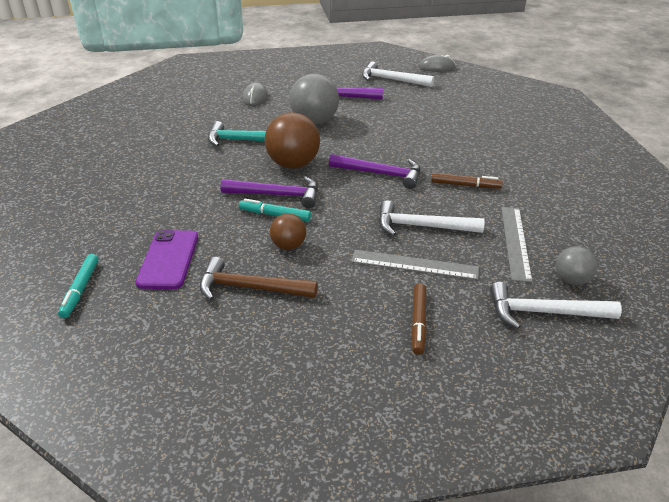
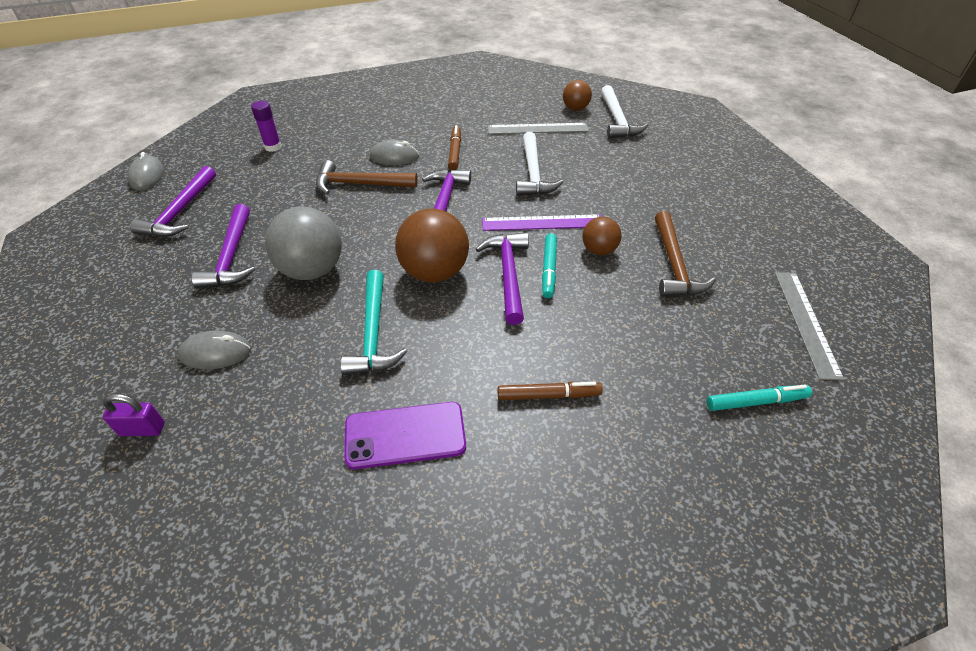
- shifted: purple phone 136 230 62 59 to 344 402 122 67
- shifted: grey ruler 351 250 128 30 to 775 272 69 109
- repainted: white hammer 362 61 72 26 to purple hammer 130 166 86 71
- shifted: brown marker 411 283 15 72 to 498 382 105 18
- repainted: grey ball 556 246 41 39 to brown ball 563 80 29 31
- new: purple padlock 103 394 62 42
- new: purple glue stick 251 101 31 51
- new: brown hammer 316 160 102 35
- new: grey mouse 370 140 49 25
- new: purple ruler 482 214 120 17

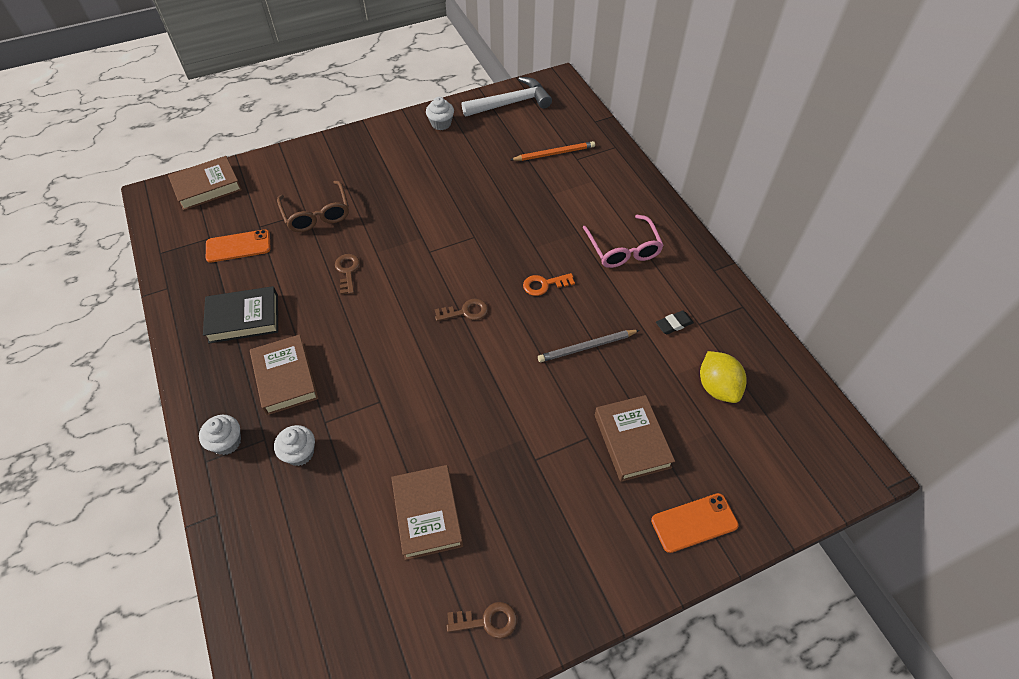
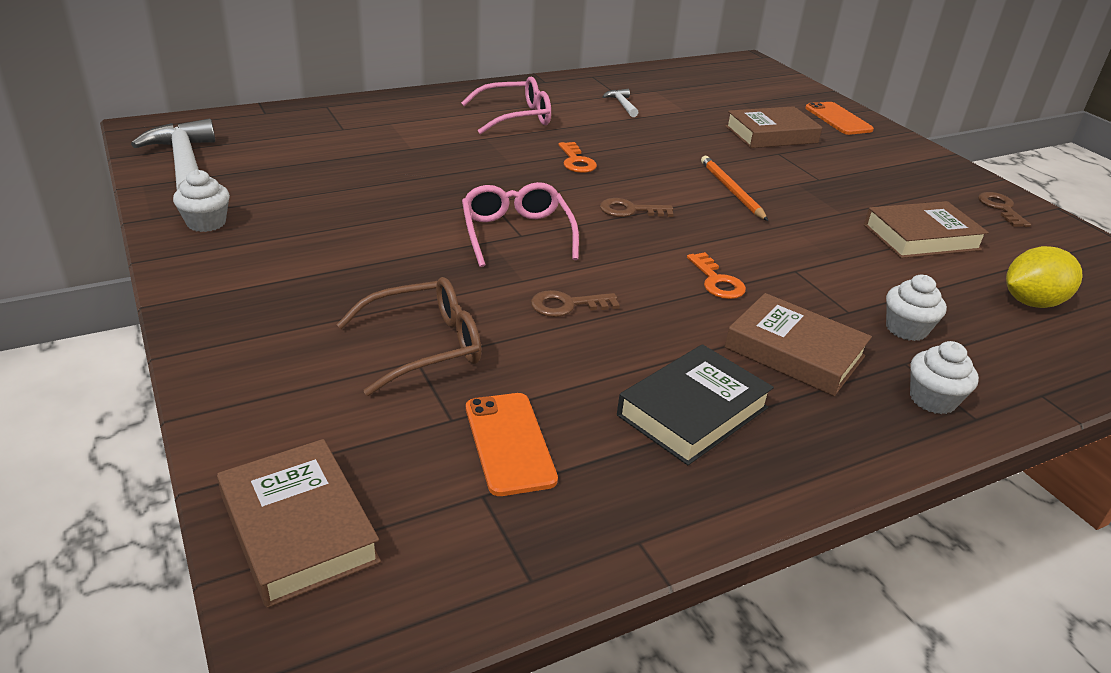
- rotated: black book 203 286 75 58 = 617 344 157 121 60 degrees clockwise
- rotated: brown book 250 334 68 81 = 725 293 147 103 60 degrees clockwise
- rotated: brown key 435 299 53 22 = 600 198 74 19 75 degrees counterclockwise
- shifted: orange pencil 510 141 85 20 to 701 156 67 65
- gone: grey pencil 538 330 102 32
- swapped: black eraser 656 311 38 23 to white hammer 602 89 37 28
- shifted: yellow lemon 700 351 47 52 to 1006 246 77 62
- new: pink glasses 462 182 117 85
- new: orange key 687 252 59 47

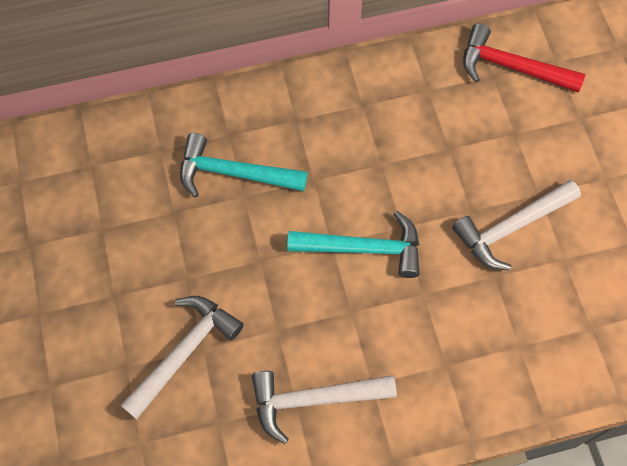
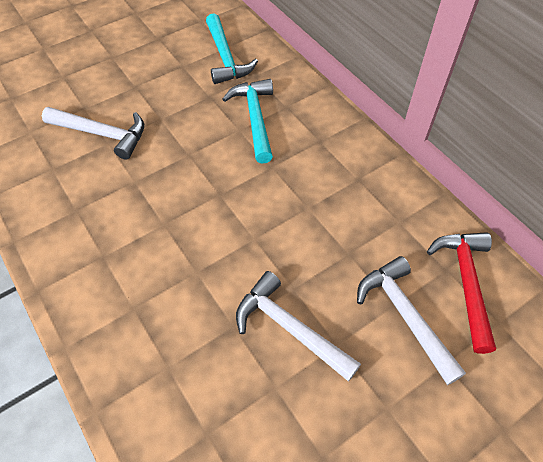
- shifted: white hammer 252 371 145 73 to 357 256 109 129
- shifted: turquoise hammer 287 211 133 67 to 206 13 52 71

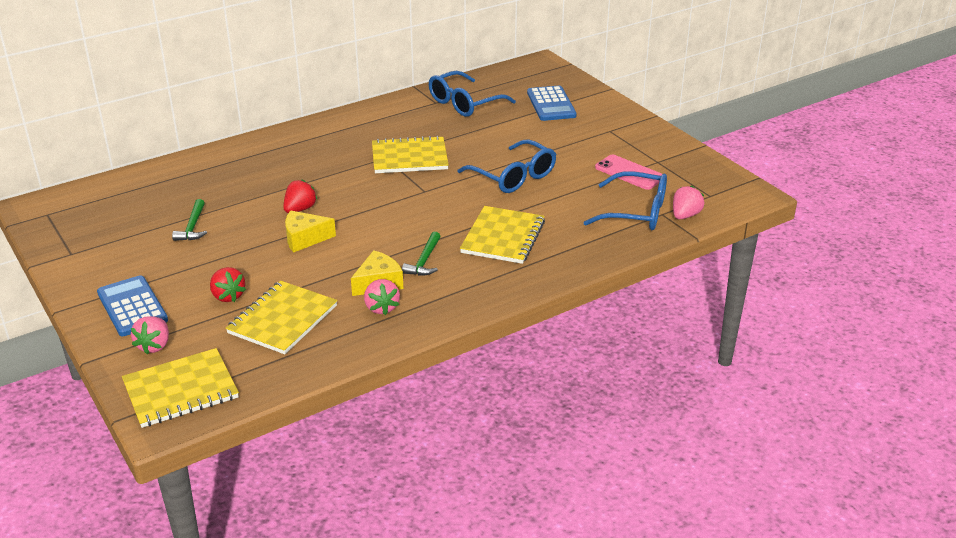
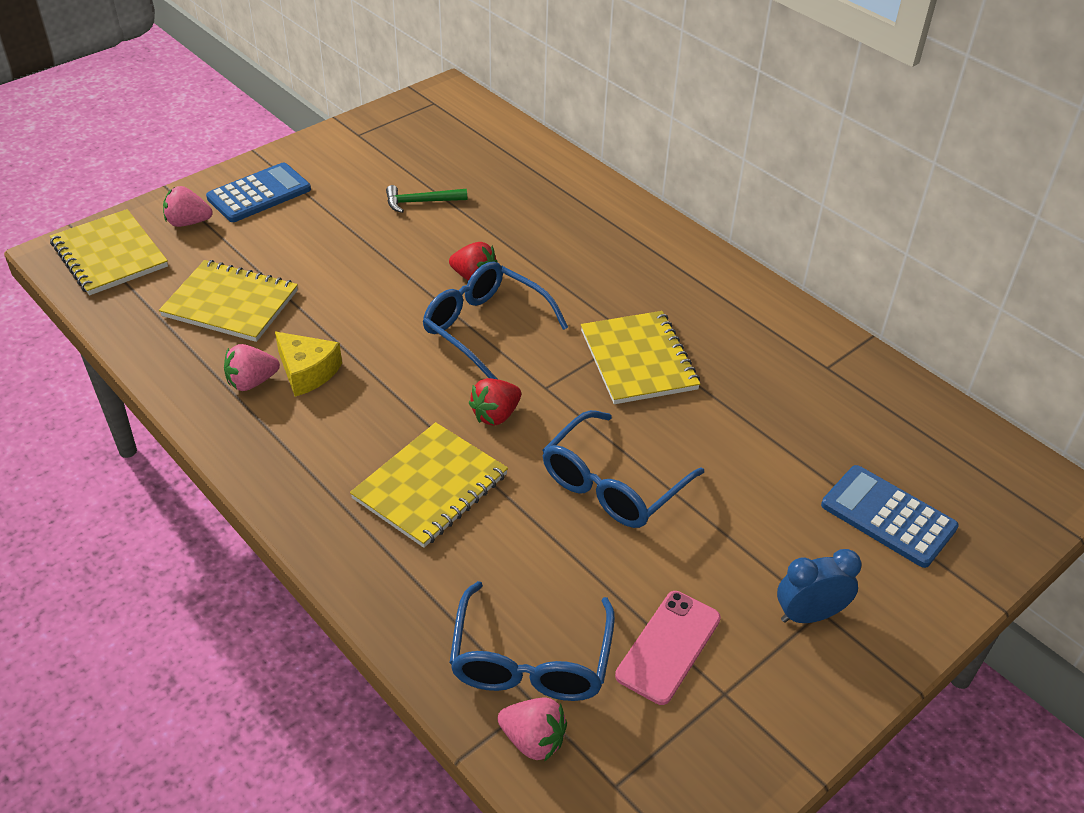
- shifted: red strawberry 210 267 36 35 to 469 378 52 48
- gone: yellow cheese 285 211 51 42
- gone: green hammer 402 232 39 44
- shifted: blue glasses 429 71 87 46 to 423 261 145 118
- rotated: yellow notebook 460 206 85 58 = 350 422 158 126 60 degrees counterclockwise
- rotated: blue calculator 527 86 50 35 = 821 465 138 103 60 degrees clockwise
- new: blue clock 777 549 84 74

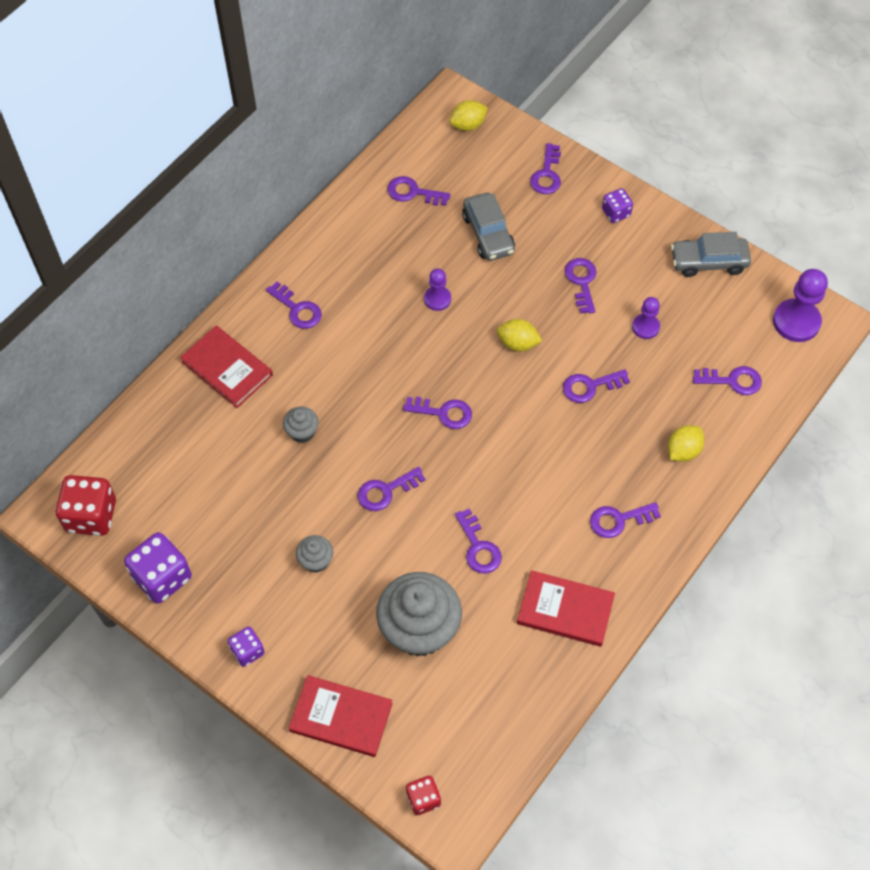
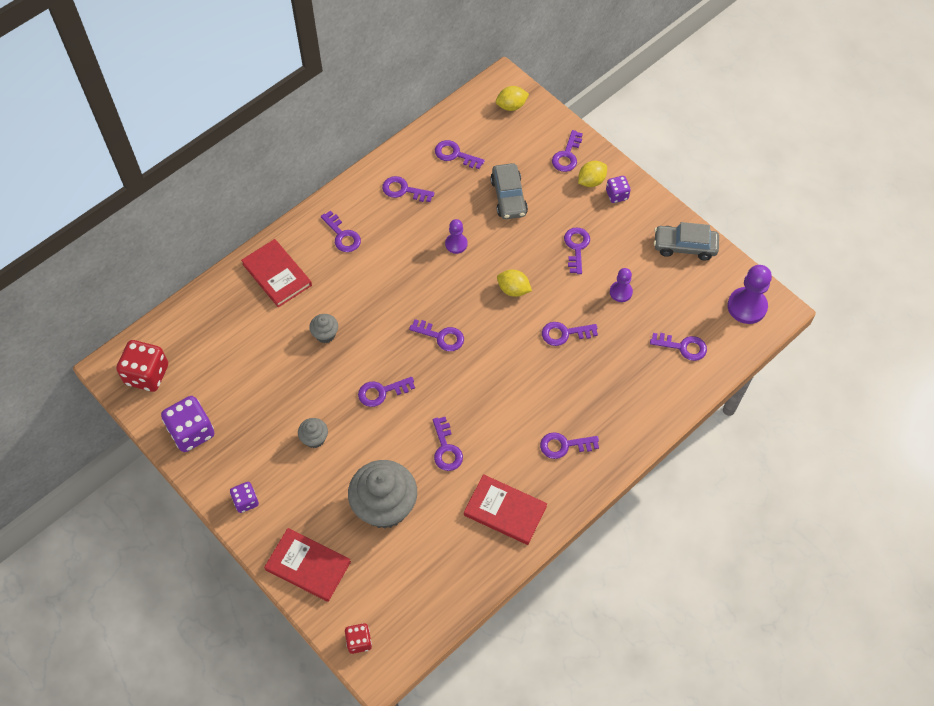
- shifted: yellow lemon 668 425 36 37 to 578 161 29 26
- new: purple key 382 176 53 26

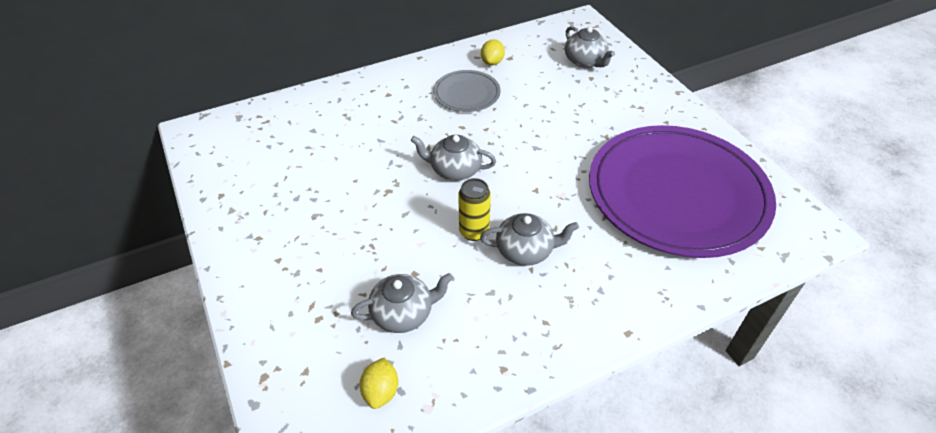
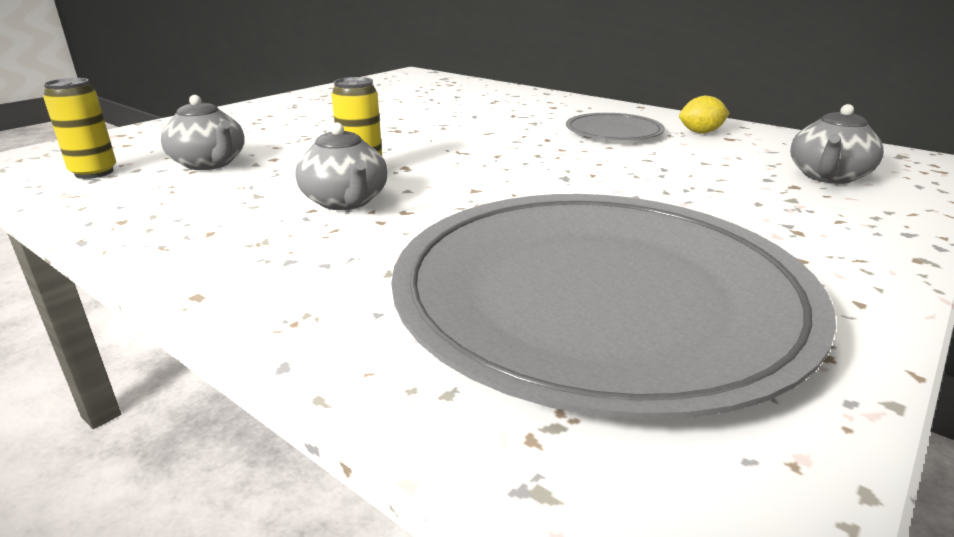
- swapped: yellow lemon 359 358 39 51 to yellow can 43 78 73 101
- gone: grey teapot 411 135 85 46
- repainted: purple plate 589 125 187 133 to grey plate 391 194 445 226

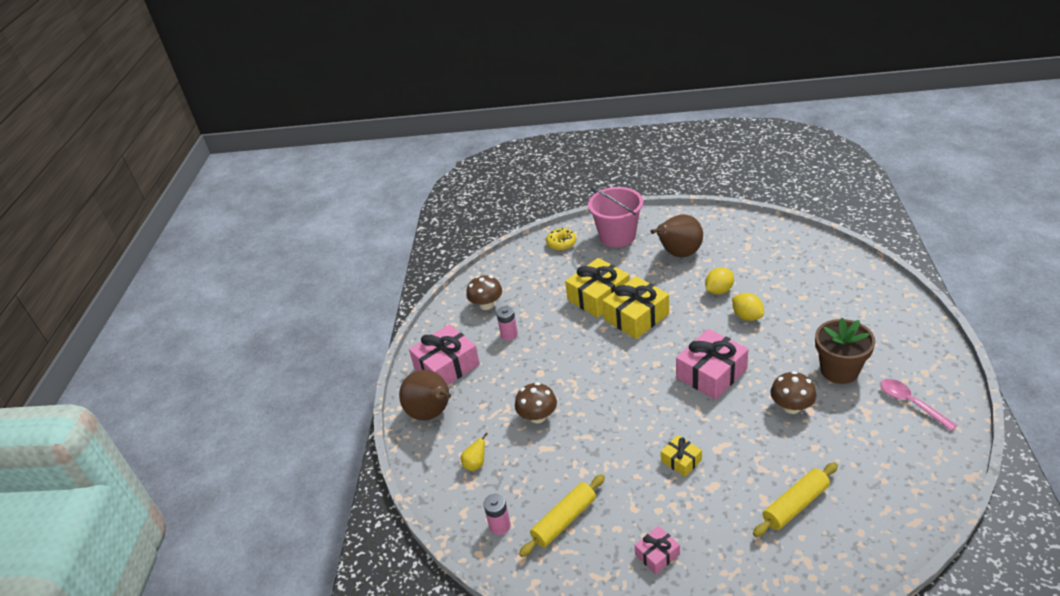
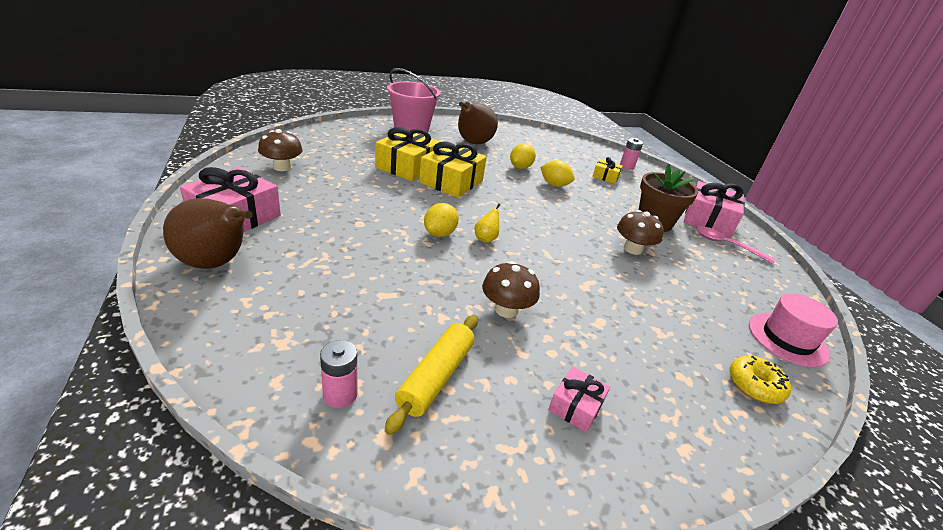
- shifted: yellow pear 461 433 27 38 to 474 204 26 39
- shifted: pink battery 496 306 22 35 to 620 138 23 32
- shifted: brown mushroom 515 382 42 41 to 482 261 58 57
- shifted: yellow donut 546 228 30 23 to 729 356 62 48
- shifted: yellow gift 661 435 41 42 to 592 157 31 27
- shifted: pink gift 676 329 73 71 to 684 181 61 57
- gone: yellow rolling pin 753 462 85 75
- new: yellow lemon 424 203 35 34
- new: pink hat 749 293 89 74

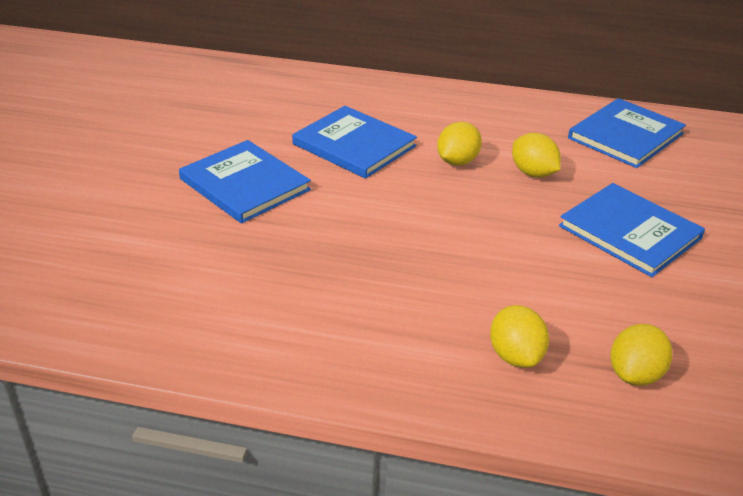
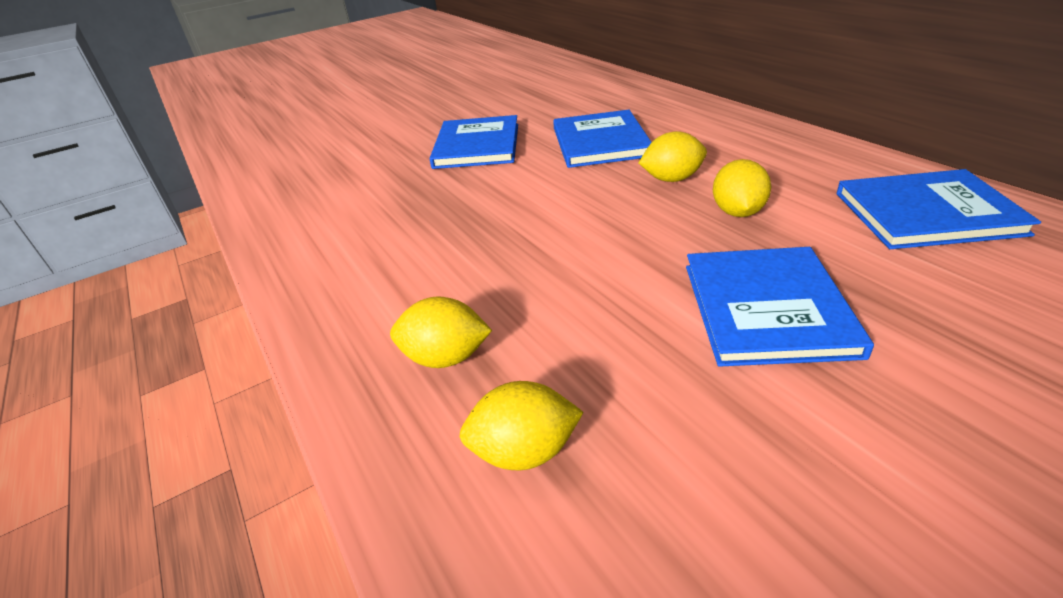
- rotated: yellow lemon 490 305 59 63 = 390 296 102 72 60 degrees clockwise

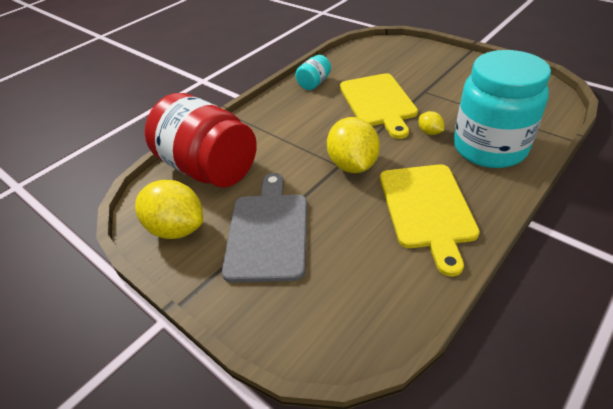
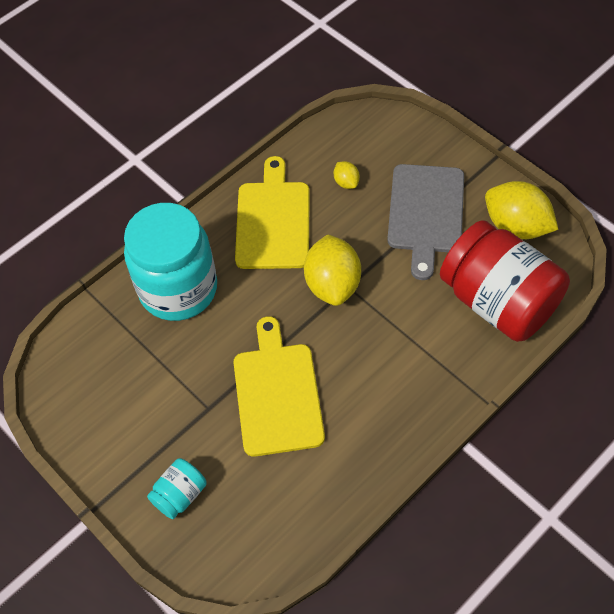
- shifted: turquoise jar 295 55 36 35 to 147 458 60 61
- shifted: yellow lemon 418 111 26 24 to 334 161 26 28

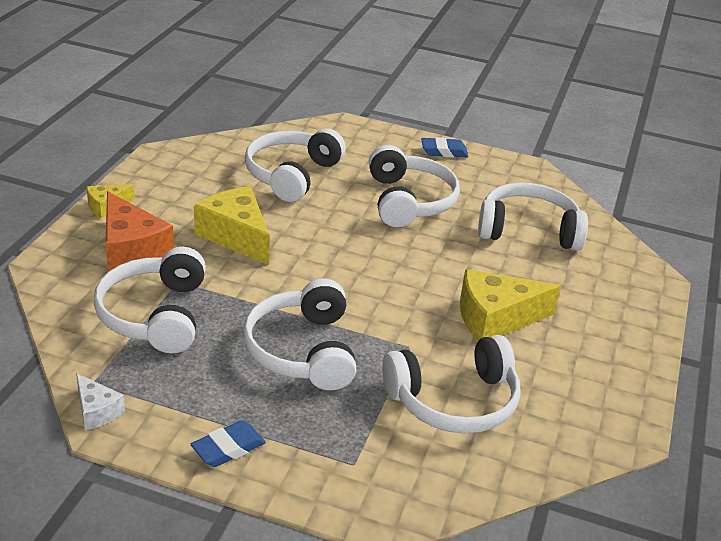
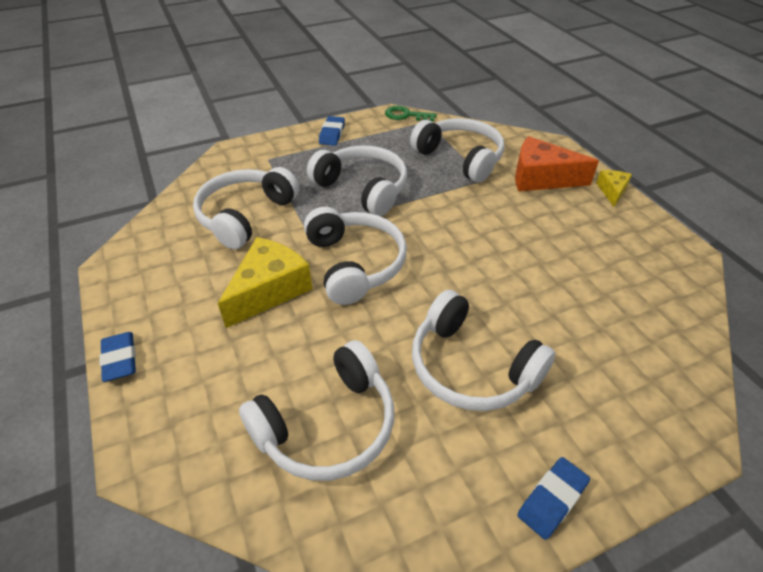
- swapped: white cheese 76 373 49 57 to green key 385 106 51 15
- gone: yellow cheese 194 186 76 79
- shifted: white headphones 245 128 101 74 to 304 207 103 98
- new: blue eraser 99 332 37 50

